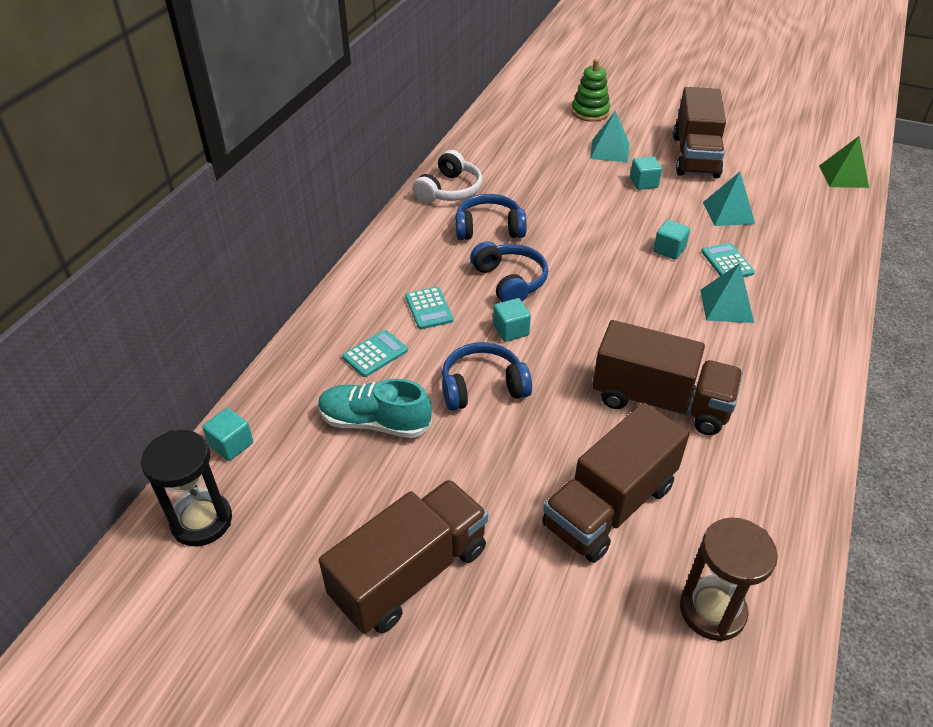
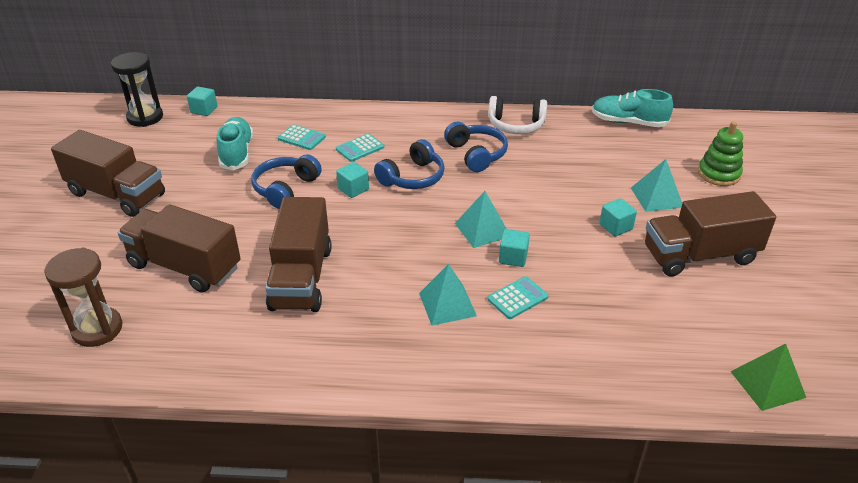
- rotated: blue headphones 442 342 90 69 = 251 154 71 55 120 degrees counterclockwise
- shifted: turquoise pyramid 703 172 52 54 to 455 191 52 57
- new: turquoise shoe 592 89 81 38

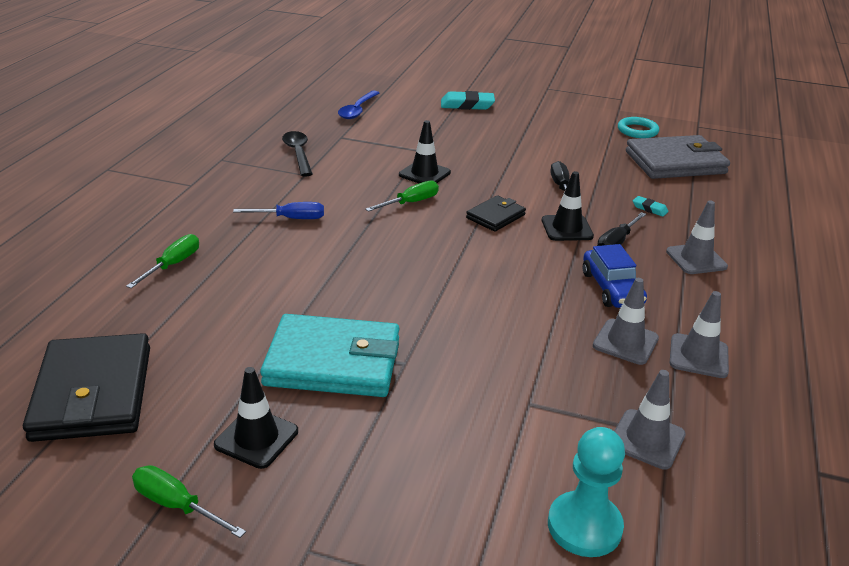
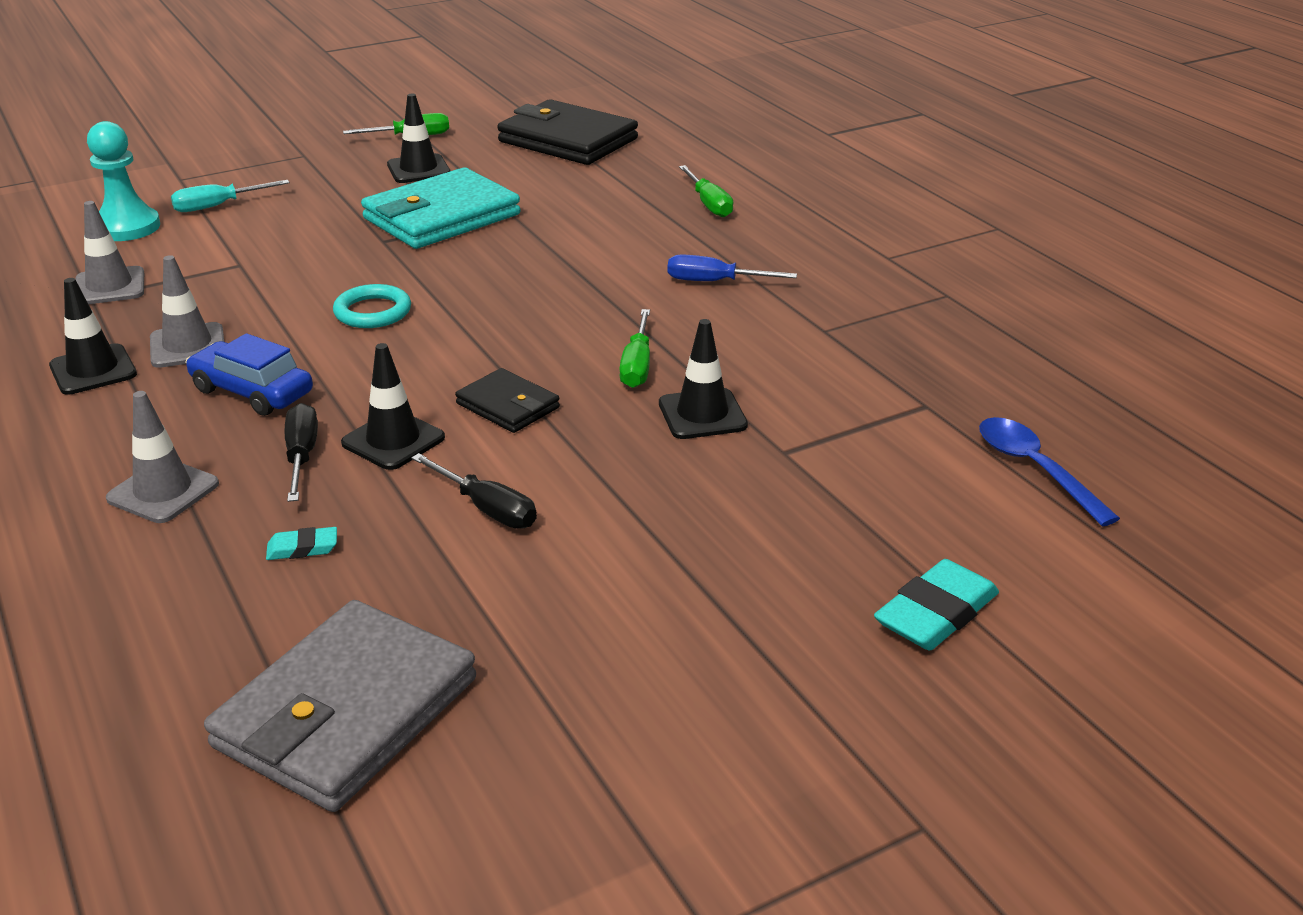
- rotated: blue screwdriver 233 202 91 17 = 668 254 129 27 60 degrees clockwise
- gone: black spoon 282 131 31 46
- rotated: black wallet 466 195 60 37 = 455 368 105 65 45 degrees counterclockwise
- shifted: turquoise ring 618 117 41 21 to 333 284 78 44
- repainted: grey traffic cone 670 291 59 87 to black traffic cone 49 278 88 117
- new: turquoise screwdriver 171 180 119 32

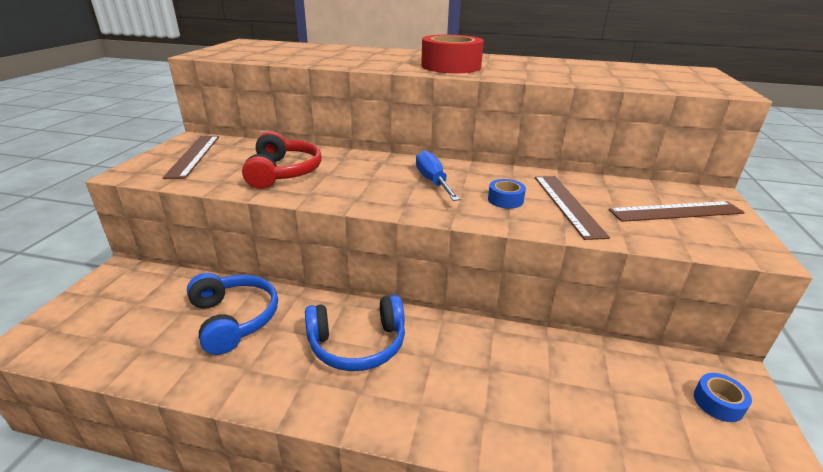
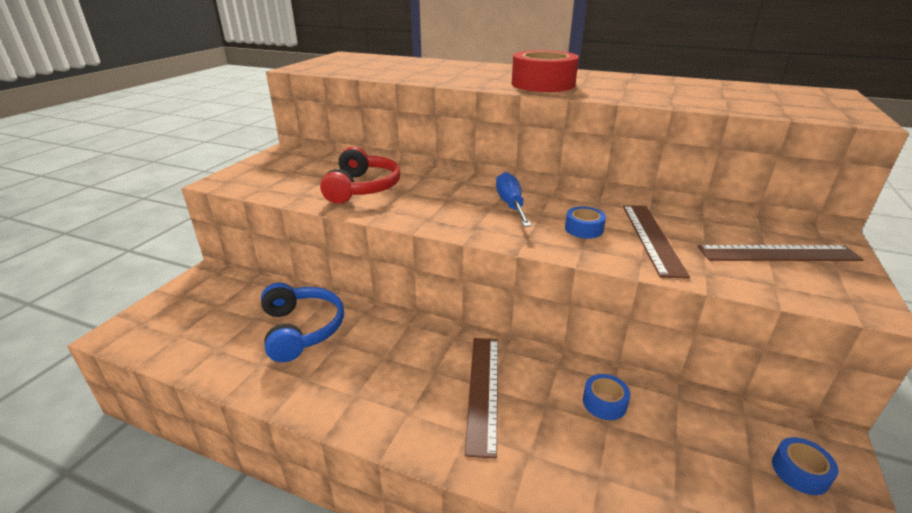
- shifted: brown ruler 163 136 56 43 to 465 338 33 121
- gone: blue headphones 305 295 100 76
- new: blue tape 583 374 47 46

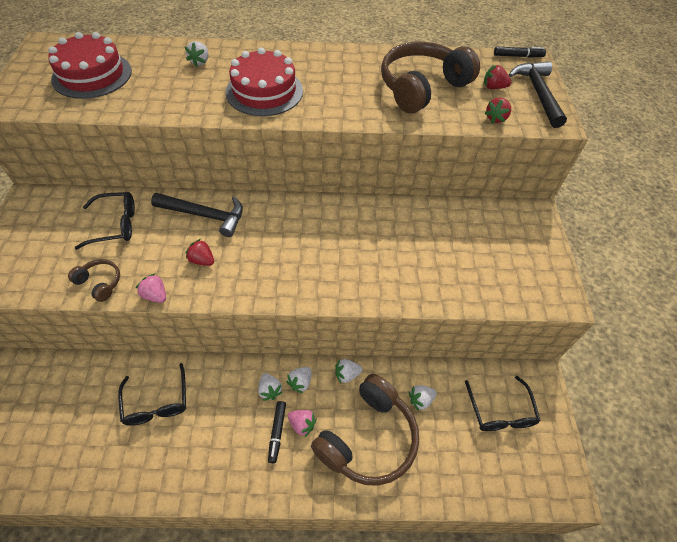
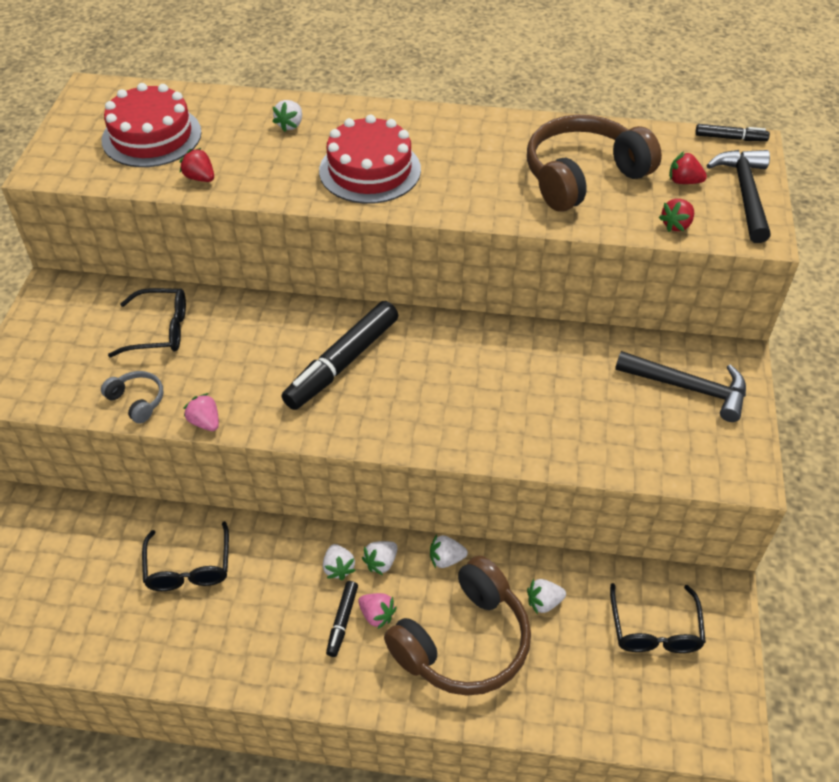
- repainted: brown headphones 68 259 52 43 to grey headphones 101 371 62 53
- shifted: black hammer 151 193 92 44 to 615 351 131 71
- shifted: red strawberry 185 239 29 27 to 180 148 34 34
- new: black marker 282 301 116 109

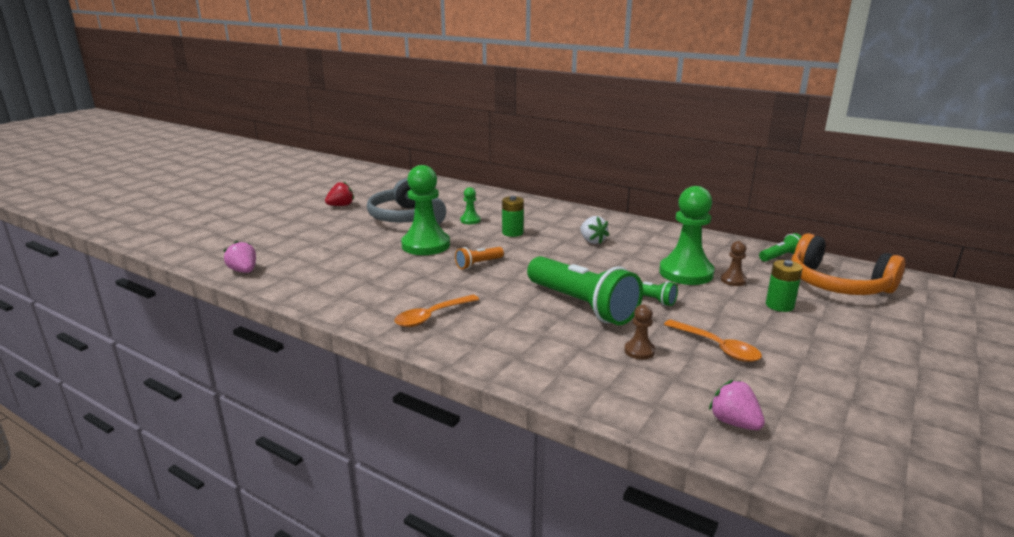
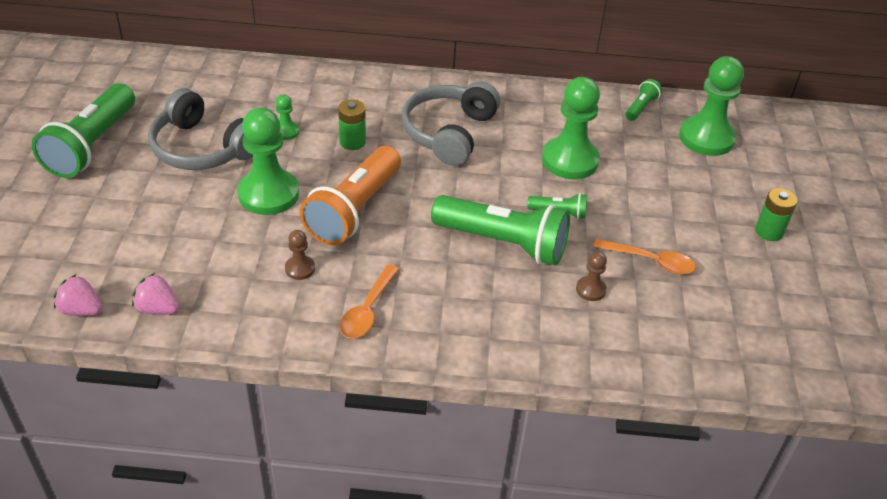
- swapped: red strawberry 325 181 29 25 to green flashlight 32 83 103 95
- scaled: orange flashlight 455 247 49 22 = 300 146 101 99 x2.21
- swapped: white strawberry 580 216 29 28 to grey headphones 402 81 98 85
- shifted: pink strawberry 709 380 56 50 to 132 273 47 42
- shifted: brown pawn 721 241 26 45 to 285 230 30 50
- shifted: green battery 766 260 37 52 to 755 188 42 53
- swapped: orange headphones 791 233 114 62 to green pawn 679 56 65 100

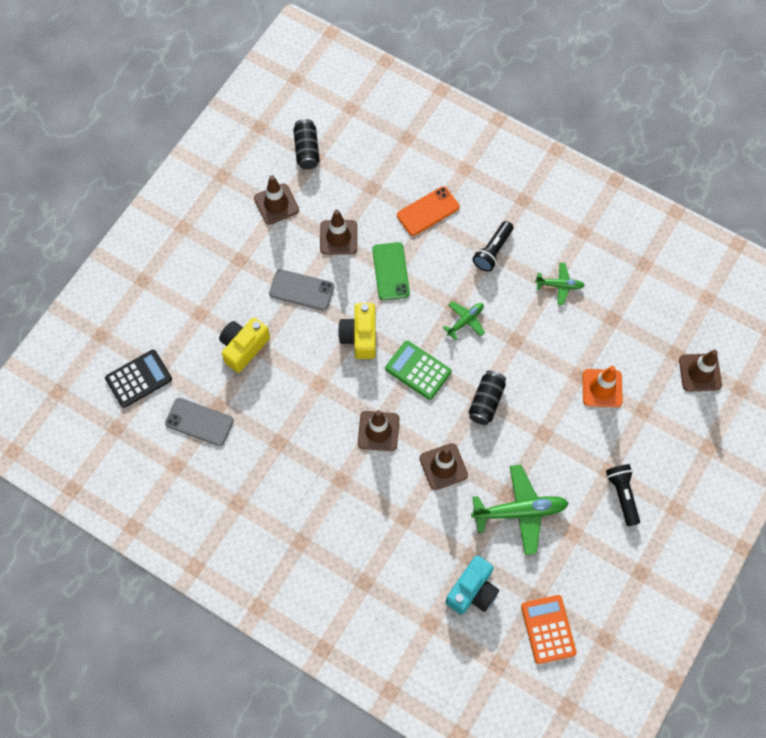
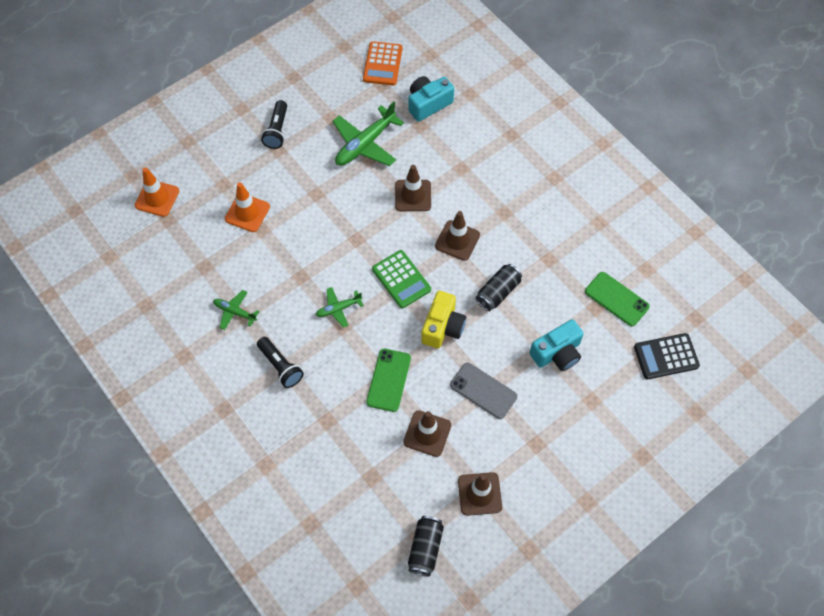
- repainted: grey phone 165 398 69 48 to green phone 585 272 65 54
- repainted: yellow camera 219 317 51 56 to turquoise camera 530 319 54 52
- gone: orange phone 397 186 63 50
- shifted: black can 469 371 37 54 to 476 264 46 47
- rotated: green plane 471 465 98 90 = 332 101 72 65 60 degrees counterclockwise
- rotated: black flashlight 472 221 41 51 = 257 337 47 51 90 degrees clockwise
- repainted: brown traffic cone 679 350 43 42 to orange traffic cone 135 167 44 50

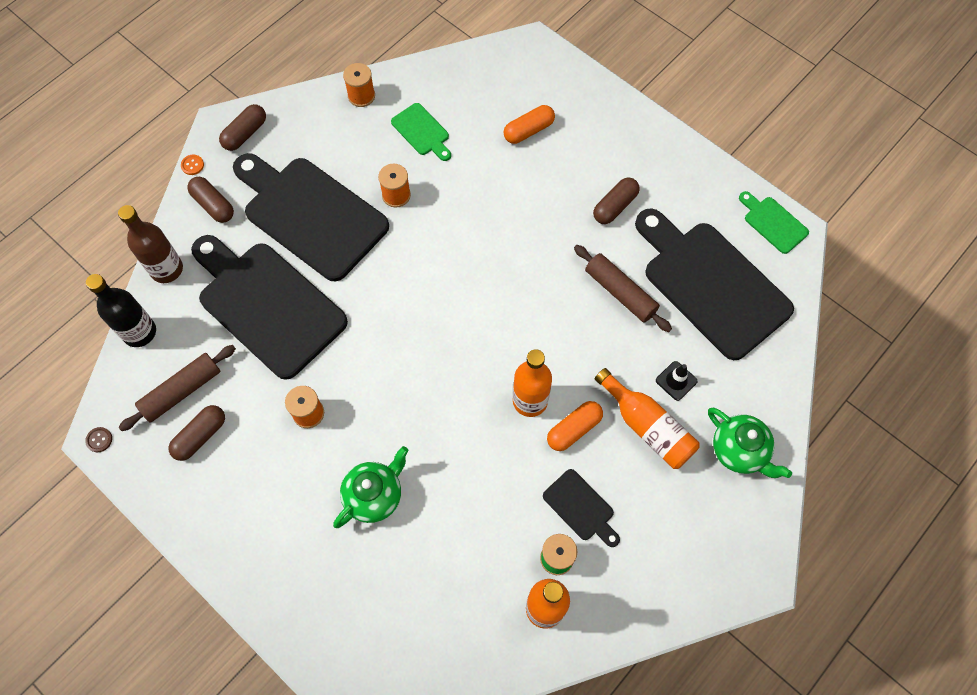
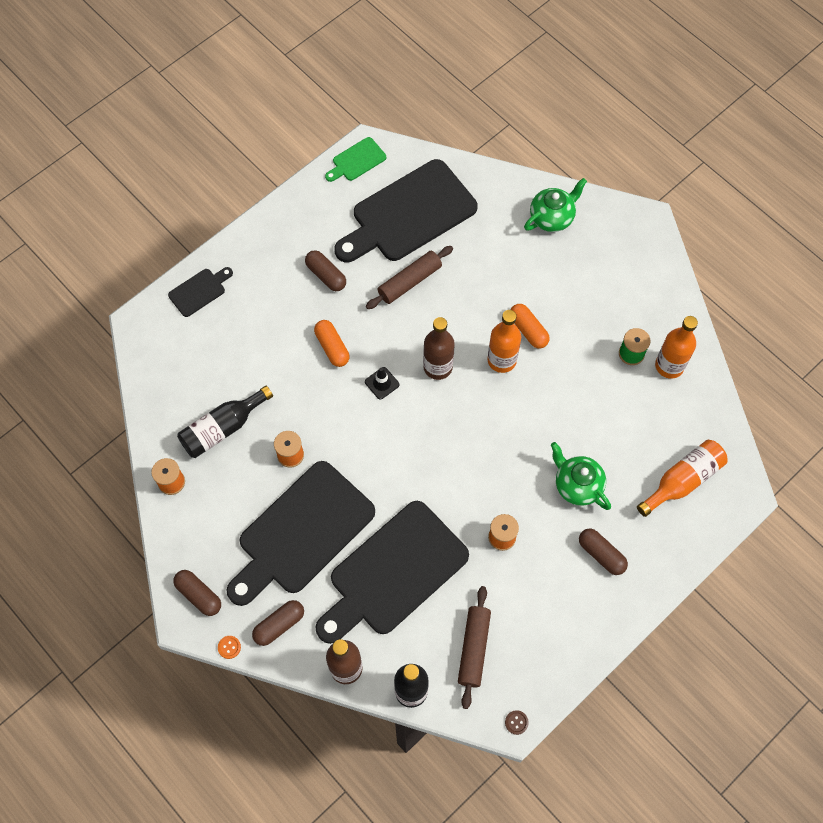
- rotated: brown rolling pin 119 345 117 86 = 458 586 33 123 45 degrees clockwise
- shifted: brown capsule 169 405 56 56 to 579 529 49 46
- swapped: green cutting board 391 103 60 58 to black bottle 177 386 96 72
- shifted: orange capsule 504 105 51 39 to 314 320 35 47
- shifted: black cutting board 543 469 77 78 to 168 267 65 50
- shifted: orange bottle 595 368 105 101 to 637 440 90 77
- shifted: black traffic cone 656 361 41 40 to 365 367 34 33
- new: brown bottle 423 317 32 63

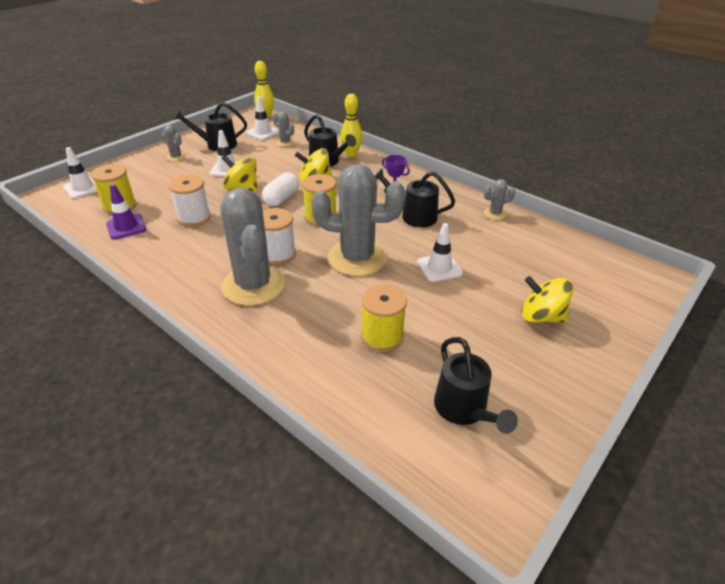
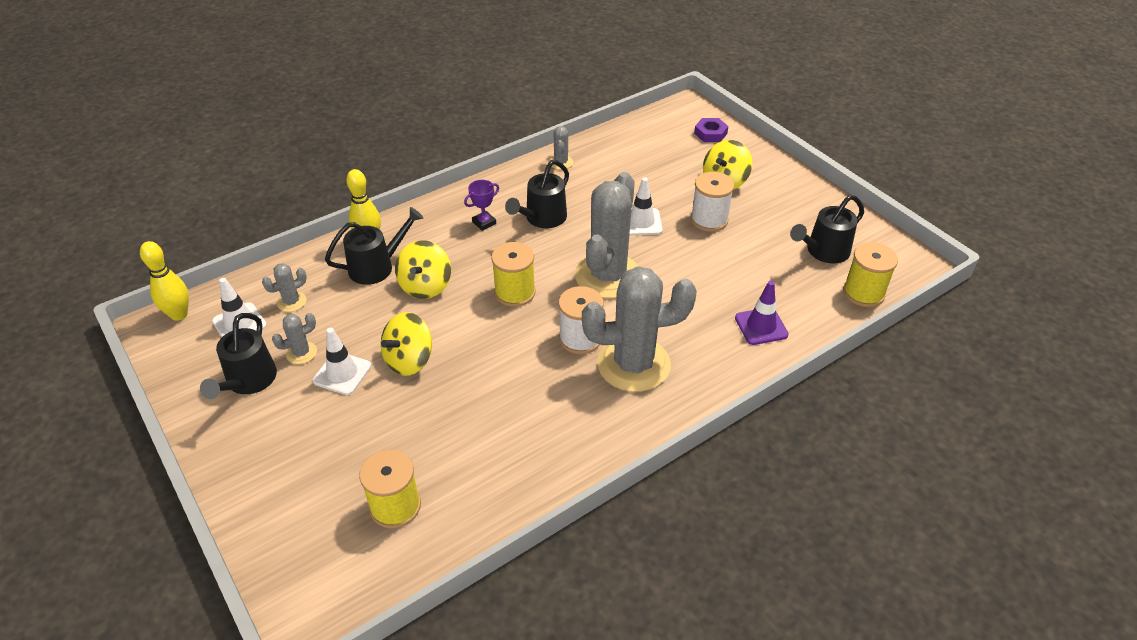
- gone: white traffic cone 63 147 34 52
- shifted: purple traffic cone 106 184 41 55 to 735 281 54 64
- shifted: grey cactus 162 125 24 37 to 272 313 45 51
- shifted: white spool 169 175 42 52 to 690 172 44 60
- gone: white capsule 262 172 37 34
- shifted: yellow spool 361 284 46 68 to 843 242 55 65
- rotated: black watering can 434 337 84 97 = 790 195 74 68 150 degrees clockwise
- new: purple nut 694 118 34 24

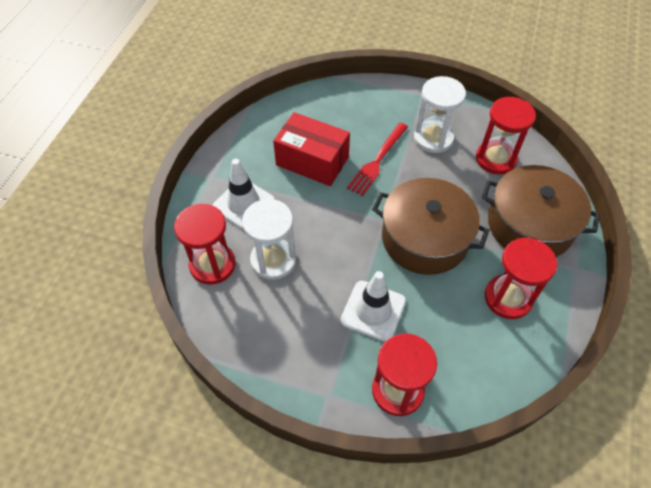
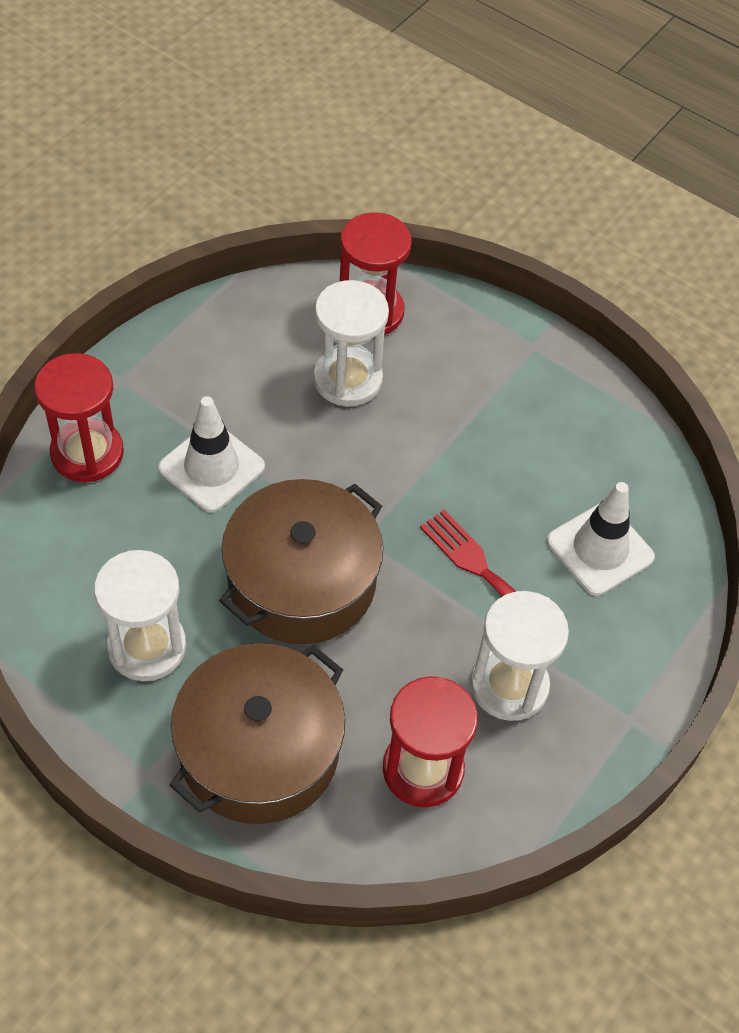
- shifted: white traffic cone 212 159 63 71 to 547 482 108 114
- gone: red box 273 112 77 74
- repainted: red hourglass 485 237 72 82 to white hourglass 94 550 92 131

